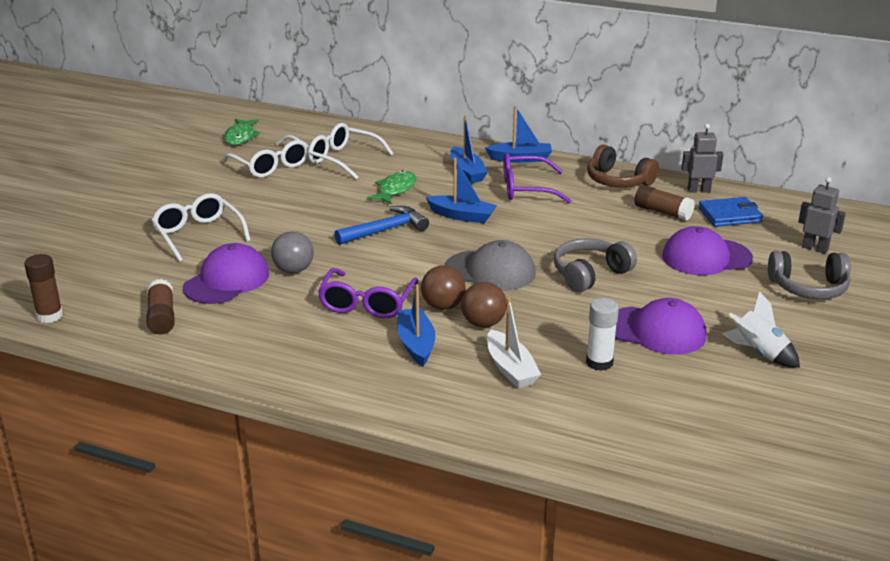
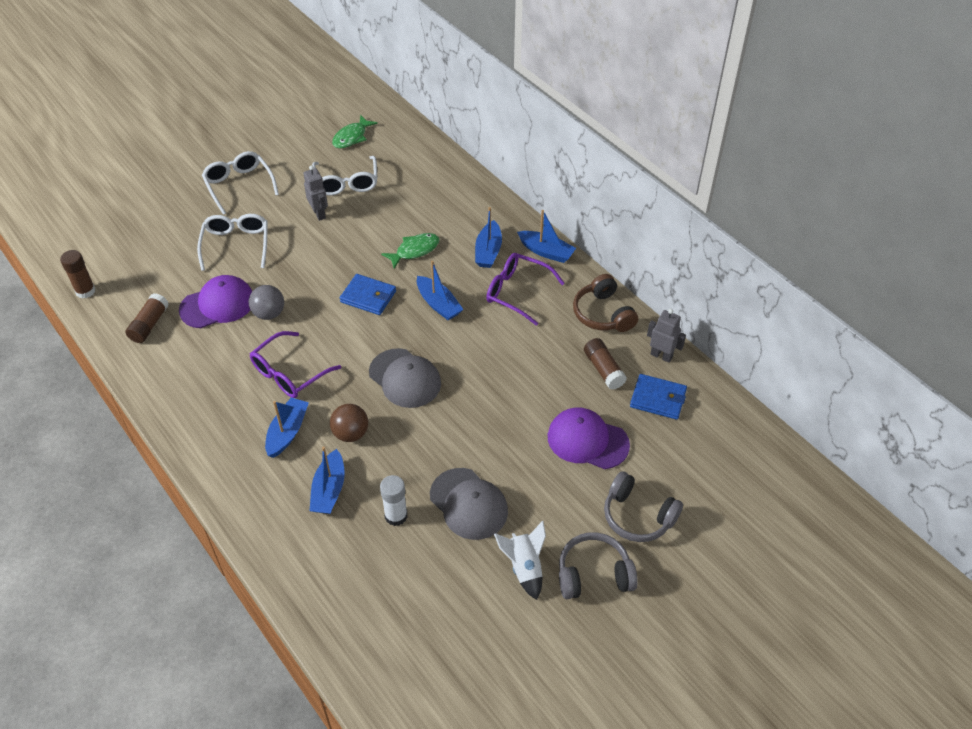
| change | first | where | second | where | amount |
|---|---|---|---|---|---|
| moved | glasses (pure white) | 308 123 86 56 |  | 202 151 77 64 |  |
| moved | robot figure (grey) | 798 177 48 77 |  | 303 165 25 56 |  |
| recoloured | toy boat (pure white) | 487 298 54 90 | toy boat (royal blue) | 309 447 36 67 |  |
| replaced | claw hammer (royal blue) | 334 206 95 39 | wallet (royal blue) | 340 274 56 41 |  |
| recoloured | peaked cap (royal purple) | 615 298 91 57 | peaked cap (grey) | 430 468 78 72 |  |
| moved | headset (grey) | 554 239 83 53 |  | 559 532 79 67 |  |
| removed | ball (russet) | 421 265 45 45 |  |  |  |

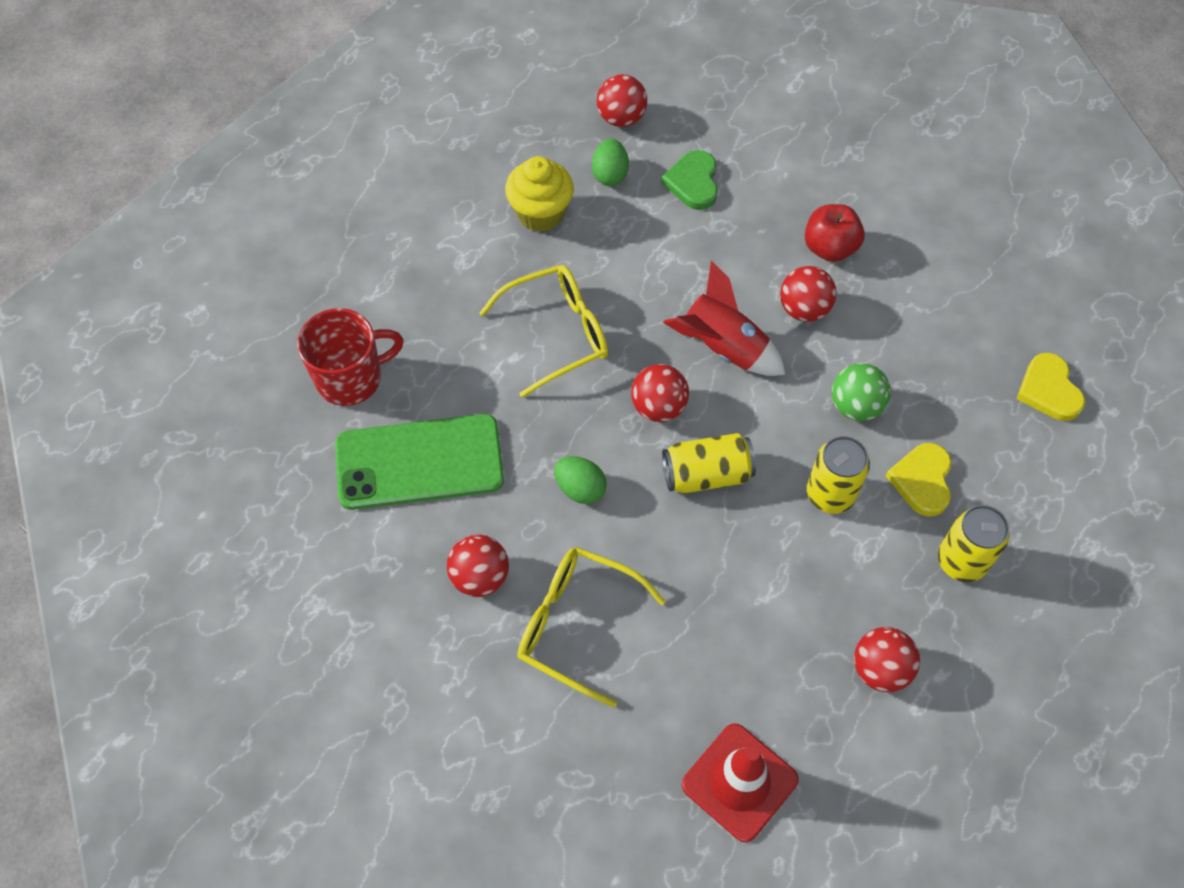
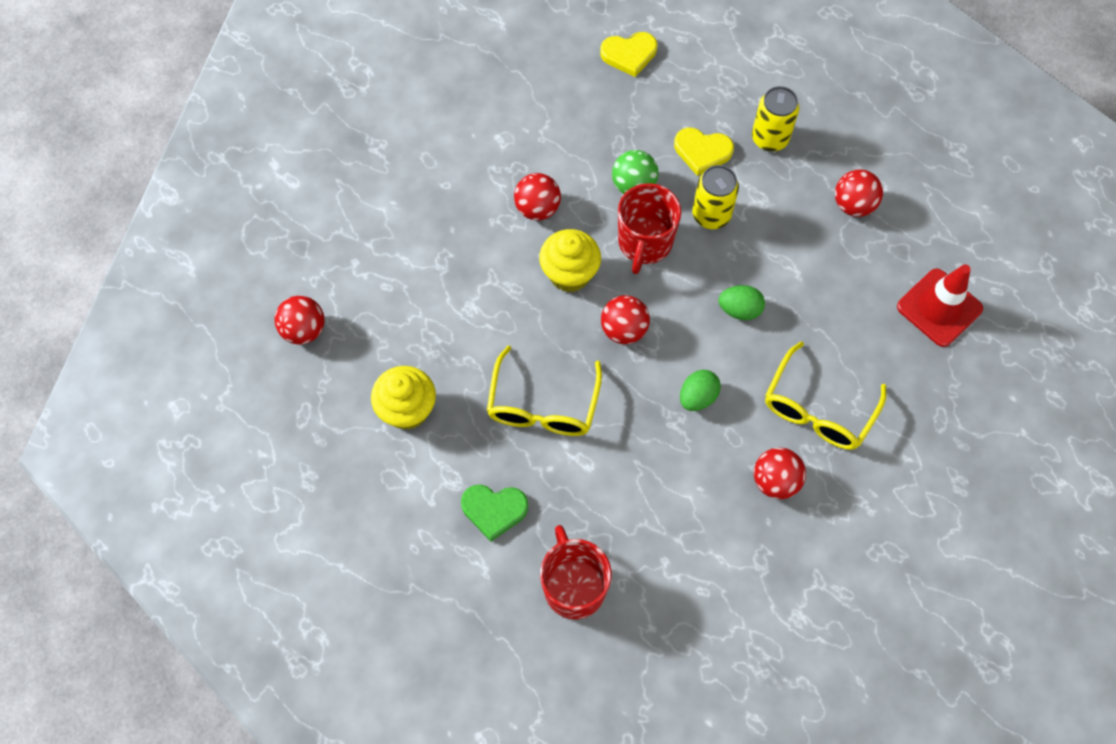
| change | first | where | second | where | amount |
|---|---|---|---|---|---|
| moved | heart shape (emerald) | 661 150 57 60 |  | 461 485 67 56 |  |
| turned | glasses (yellow) | 479 265 129 133 |  | 487 346 115 90 | 150 degrees counterclockwise |
| replaced | spaceship (red) | 663 261 123 115 | muffin (yellow) | 539 229 62 63 |  |
| added |  |  | coffee mug (red) | 618 183 63 91 |  |
| moved | egg (emerald) | 592 139 37 47 |  | 719 285 46 35 |  |
| removed | smartphone (emerald) | 335 414 169 96 |  |  |  |
| removed | soda can (yellow) | 662 433 94 60 |  |  |  |
| removed | toy apple (red) | 805 204 60 58 |  |  |  |

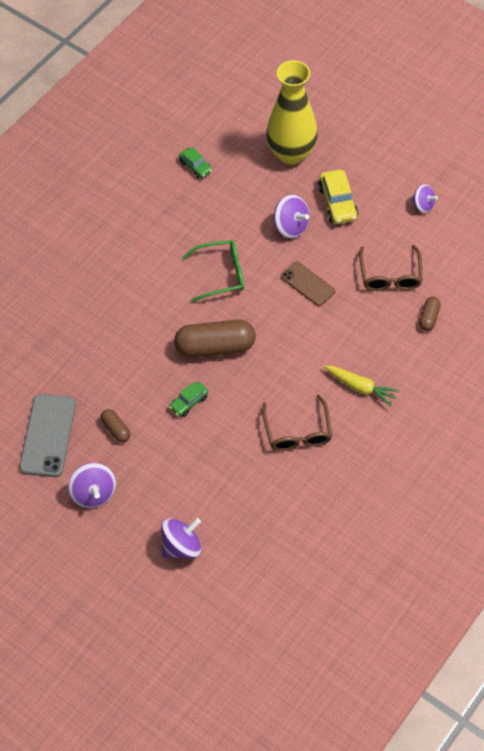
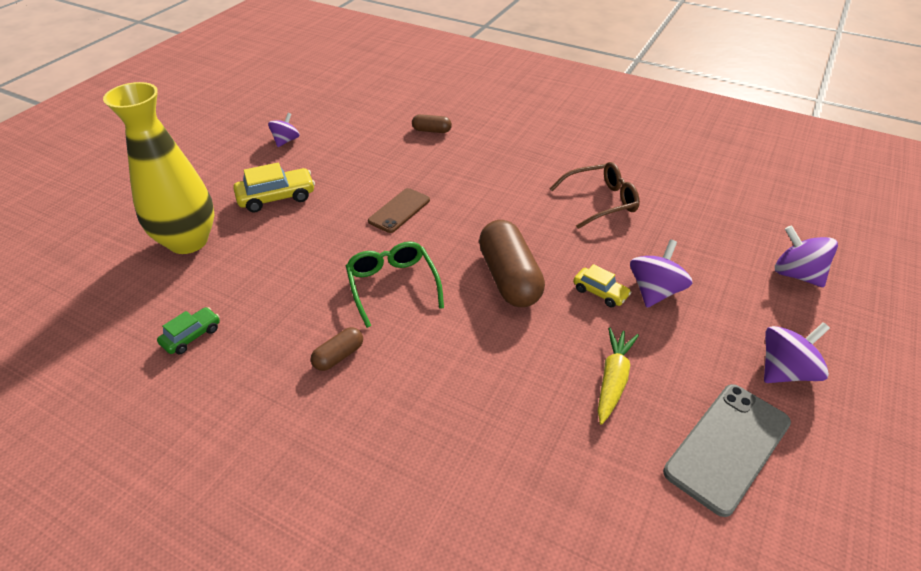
| change | first | where | second | where | amount |
|---|---|---|---|---|---|
| moved | pill shape (russet) | 100 409 31 34 |  | 311 327 52 44 |  |
| recoloured | car (emerald) | 169 382 40 35 | car (yellow) | 573 264 59 43 |  |
| moved | carrot (yellow) | 324 365 76 42 |  | 598 327 41 98 |  |
| moved | whirligig (royal purple) | 274 195 35 44 |  | 630 240 63 68 |  |
| turned | smartphone (grey) | 19 394 57 83 |  | 663 384 128 133 | 45 degrees counterclockwise |
| removed | glasses (russet) | 359 245 64 46 |  |  |  |

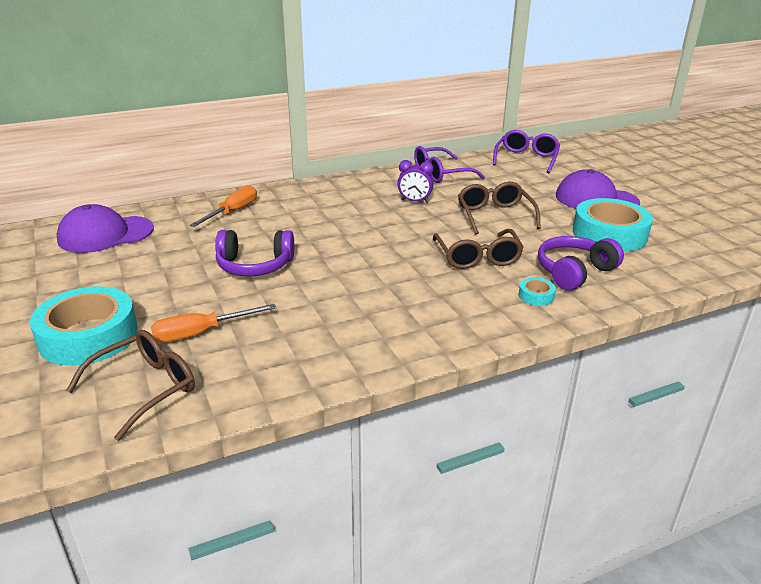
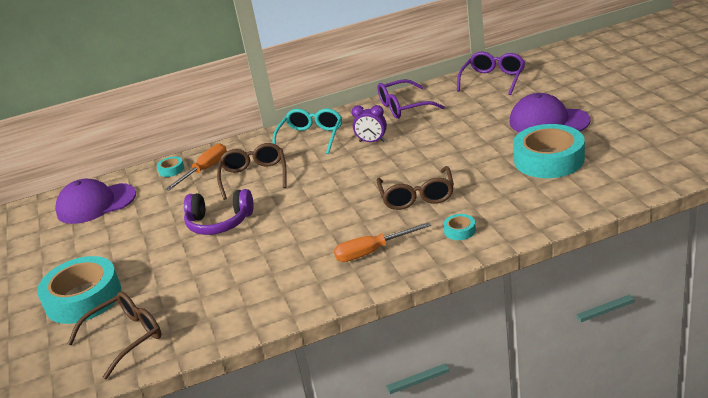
| change | first | where | second | where | amount |
|---|---|---|---|---|---|
| added |  |  | tape (turquoise) | 157 157 27 20 |  |
| moved | glasses (russet) | 458 182 83 53 |  | 217 143 70 57 |  |
| added |  |  | glasses (turquoise) | 273 108 69 46 |  |
| moved | hand screwdriver (orange) | 151 304 125 38 |  | 334 222 97 40 |  |
| removed | headset (royal purple) | 538 236 86 54 |  |  |  |

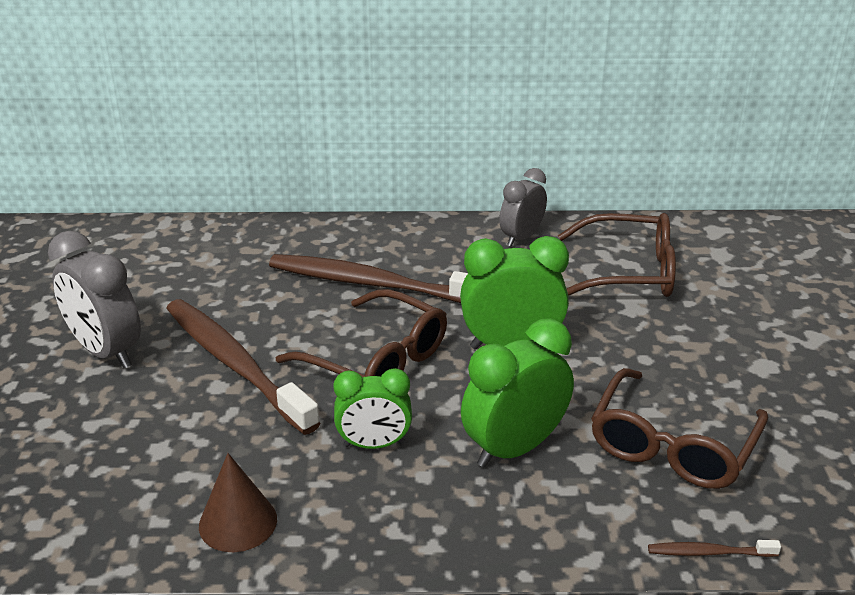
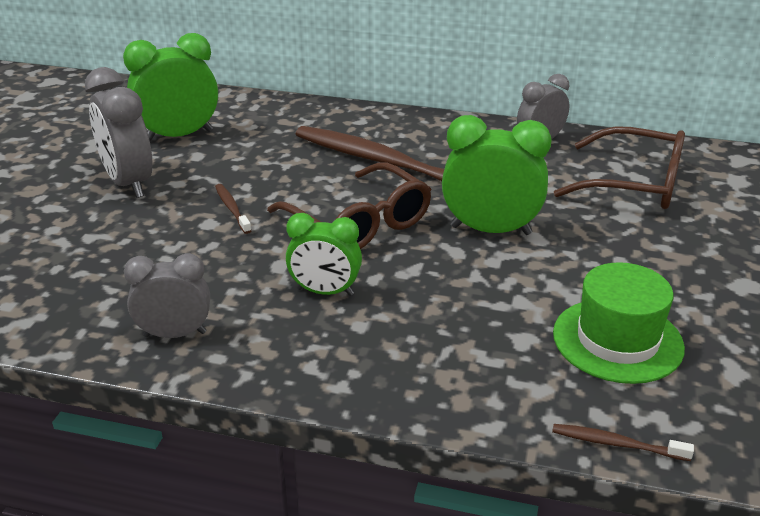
| change | first | where | second | where | amount |
|---|---|---|---|---|---|
| moved | clock (emerald) | 461 318 113 149 |  | 123 33 95 108 |  |
| replaced | cone (russet) | 199 453 78 99 | clock (grey) | 124 253 86 85 |  |
| resized | toothbrush (russet) | 166 299 154 136 |  | 215 184 37 50 | x0.41 |
| replaced | glasses (russet) | 591 368 177 121 | tall hat (emerald) | 553 262 132 122 |  |

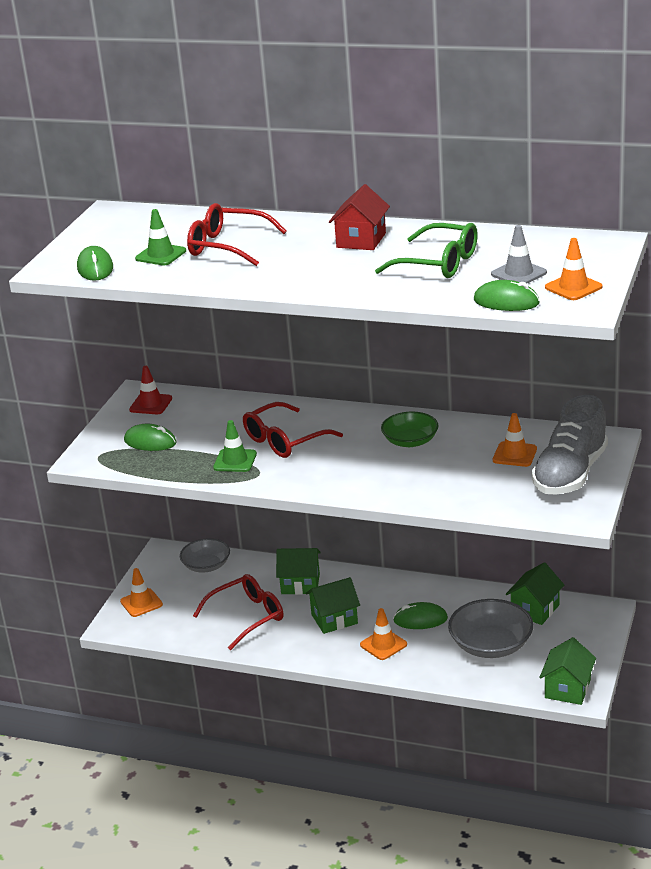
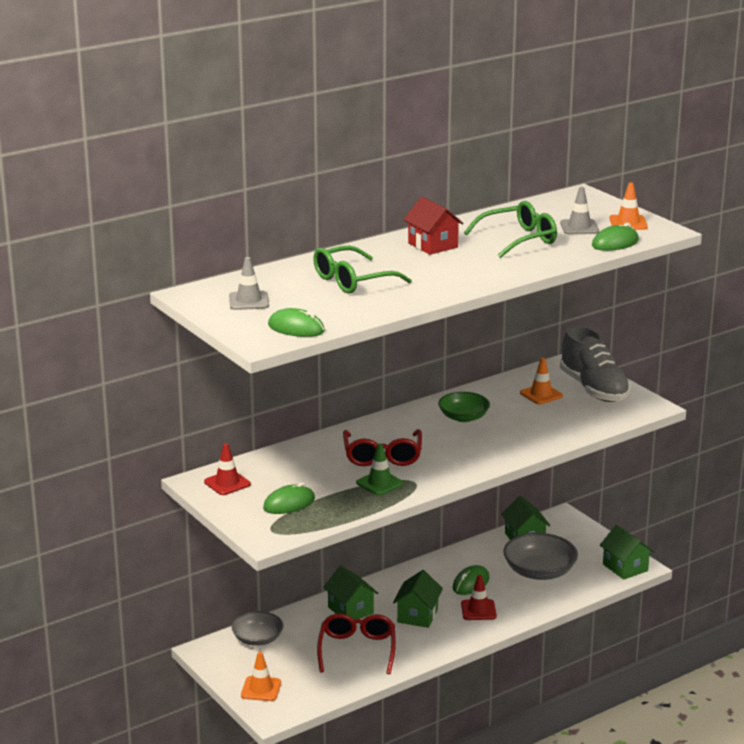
| change | first | where | second | where | amount |
|---|---|---|---|---|---|
| added |  |  | safety cone (grey) | 229 257 40 53 |  |
| recoloured | glasses (red) | 187 203 100 63 | glasses (emerald) | 313 246 99 48 |  |
| turned | cottage (emerald) | 276 548 45 47 |  | 323 566 55 54 | 75 degrees counterclockwise |
| recoloured | safety cone (orange) | 360 608 47 52 | safety cone (red) | 461 575 36 45 |  |
| removed | safety cone (emerald) | 135 209 51 57 |  |  |  |

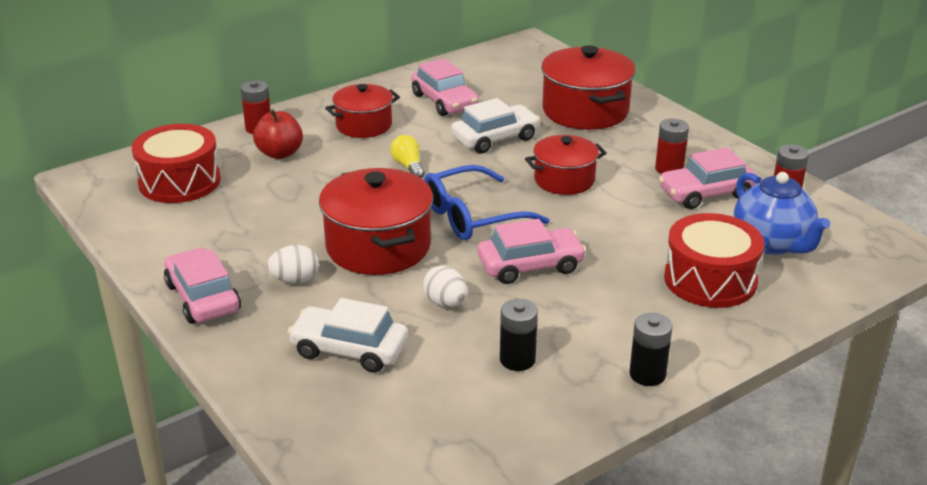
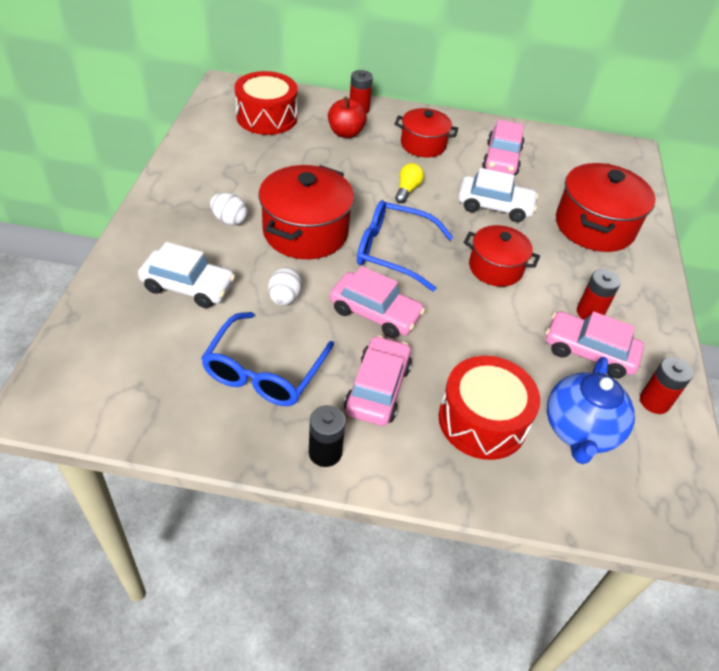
| change | first | where | second | where | amount |
|---|---|---|---|---|---|
| turned | car (pure white) | 287 298 121 75 |  | 138 242 97 66 | 135 degrees clockwise |
| replaced | AA battery (ebony) | 500 299 38 72 | glasses (royal blue) | 201 312 133 94 |  |
| moved | car (pink) | 164 248 77 76 |  | 344 335 68 91 |  |

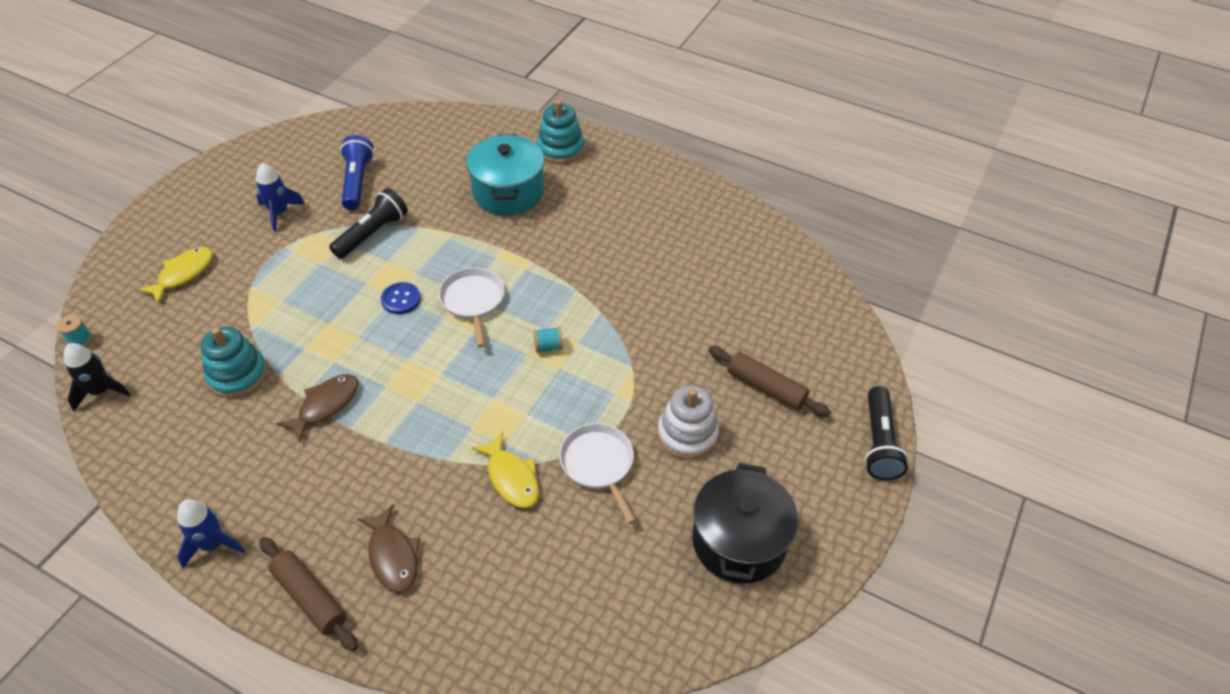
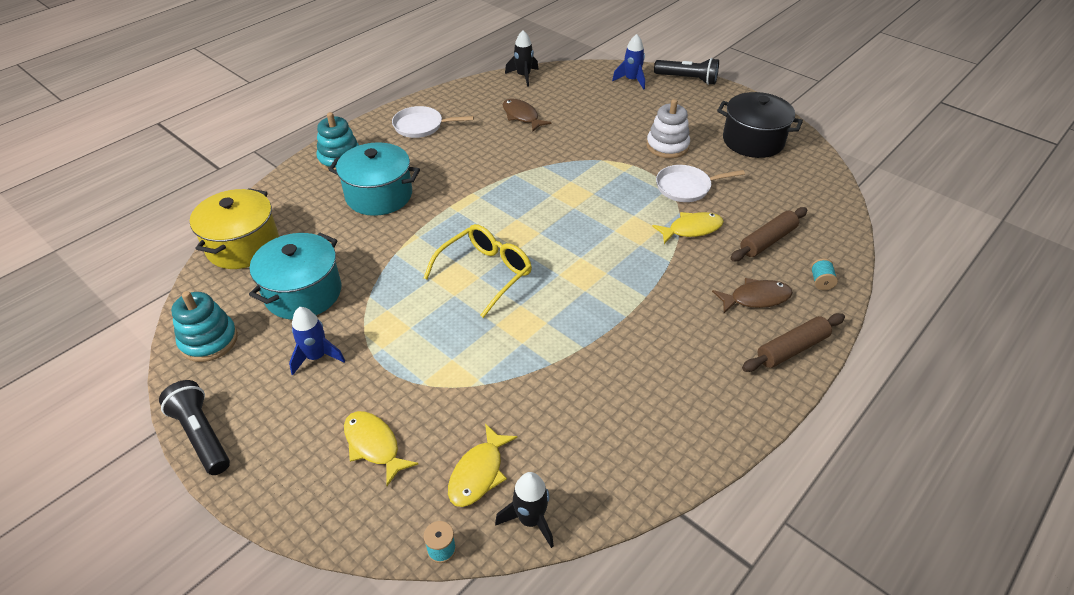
| change | first | where | second | where | amount |
|---|---|---|---|---|---|
| moved | torch (ebony) | 329 188 79 71 |  | 159 380 71 95 |  |
| moved | stacking toy (turquoise) | 201 326 66 72 |  | 171 291 67 71 |  |
| added |  |  | cooking pot (yellow) | 190 188 89 81 |  |
| replaced | torch (royal blue) | 340 135 34 75 | cooking pot (turquoise) | 249 233 92 87 |  |
| moved | pan (pure white) | 439 267 66 80 |  | 392 106 82 32 |  |
| replaced | shirt button (royal blue) | 381 282 40 32 | glasses (yellow) | 423 224 109 94 |  |
| added |  |  | toy fish (yellow) | 448 424 70 83 |  |
| moved | toy fish (russet) | 276 374 82 68 |  | 503 99 49 33 |  |
| added |  |  | spaceship (ebony) | 505 30 34 57 |  |
| moved | spaceship (royal blue) | 177 499 68 69 |  | 612 34 33 56 |  |
| moved | pastry roller (russet) | 708 346 123 71 |  | 730 207 77 54 |  |
| moved | bobbin (turquoise) | 534 327 29 26 |  | 811 258 27 32 |  |

